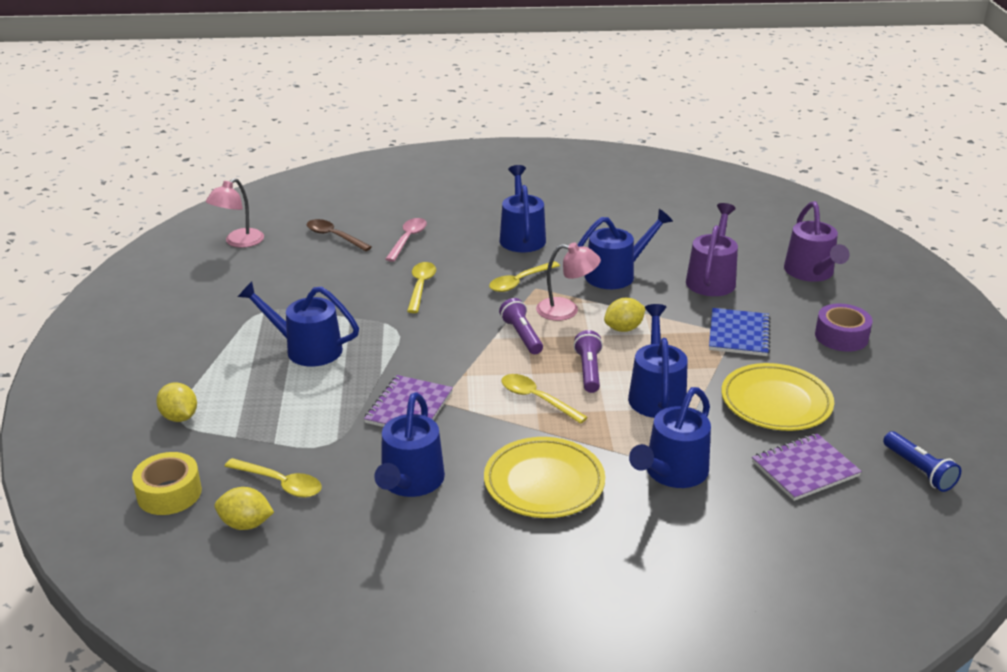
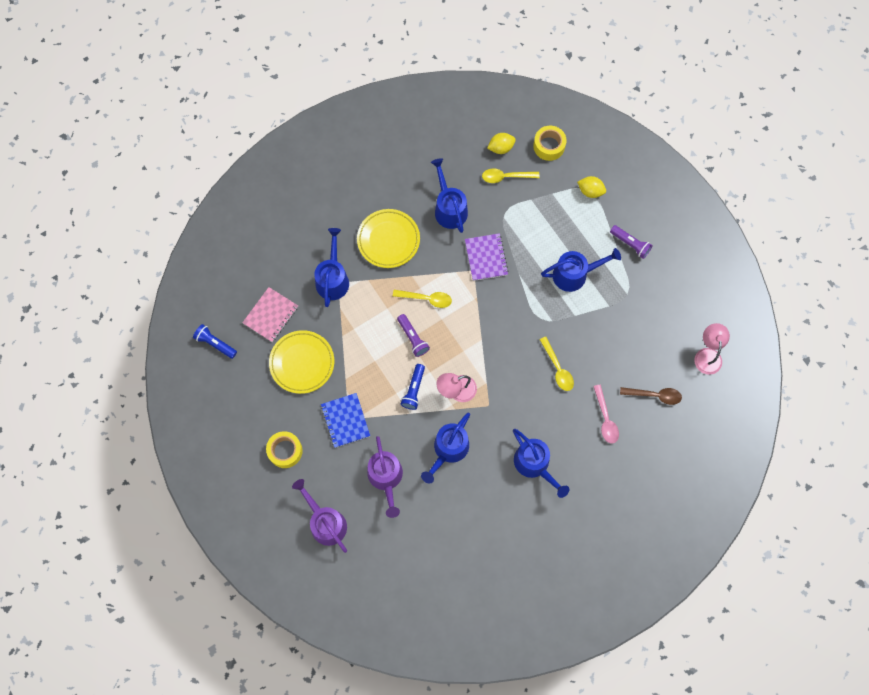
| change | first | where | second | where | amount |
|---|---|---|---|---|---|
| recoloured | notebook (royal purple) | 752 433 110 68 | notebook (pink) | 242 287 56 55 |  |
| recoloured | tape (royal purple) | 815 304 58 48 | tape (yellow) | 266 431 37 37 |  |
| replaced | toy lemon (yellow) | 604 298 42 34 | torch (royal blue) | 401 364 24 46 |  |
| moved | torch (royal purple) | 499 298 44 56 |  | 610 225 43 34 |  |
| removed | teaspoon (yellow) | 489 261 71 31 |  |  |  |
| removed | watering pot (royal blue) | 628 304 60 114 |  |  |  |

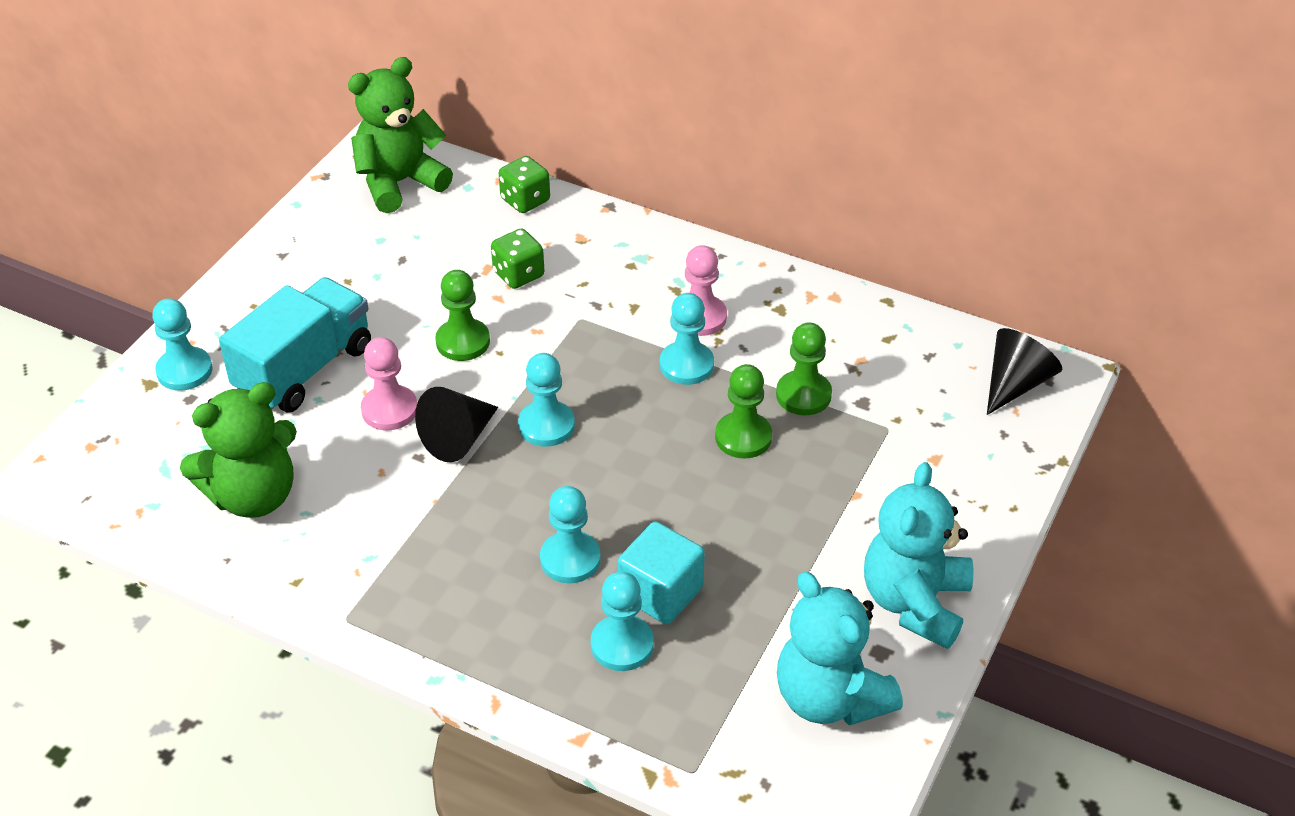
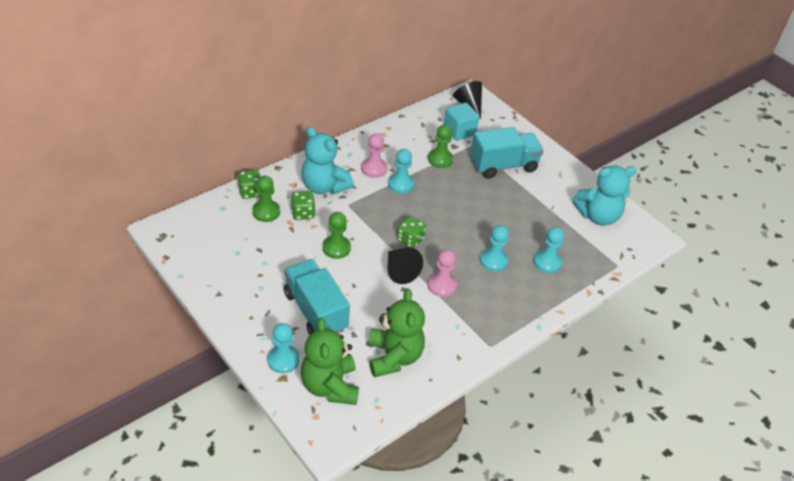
| change | first | where | second | where | amount |
|---|---|---|---|---|---|
| moved | pawn (emerald) | 715 364 57 95 |  | 252 176 28 46 |  |
| moved | teddy bear (emerald) | 348 57 105 156 |  | 301 318 58 87 |  |
| moved | teddy bear (turquoise) | 864 462 109 187 |  | 302 126 52 68 |  |
| replaced | pawn (turquoise) | 518 353 57 94 | dice (emerald) | 397 216 29 32 |  |
| moved | pawn (pink) | 361 337 56 93 |  | 428 250 29 47 |  |
| moved | solid cube (turquoise) | 618 522 87 102 |  | 444 102 35 39 |  |
| added |  |  | lorry (turquoise) | 470 127 74 52 |  |

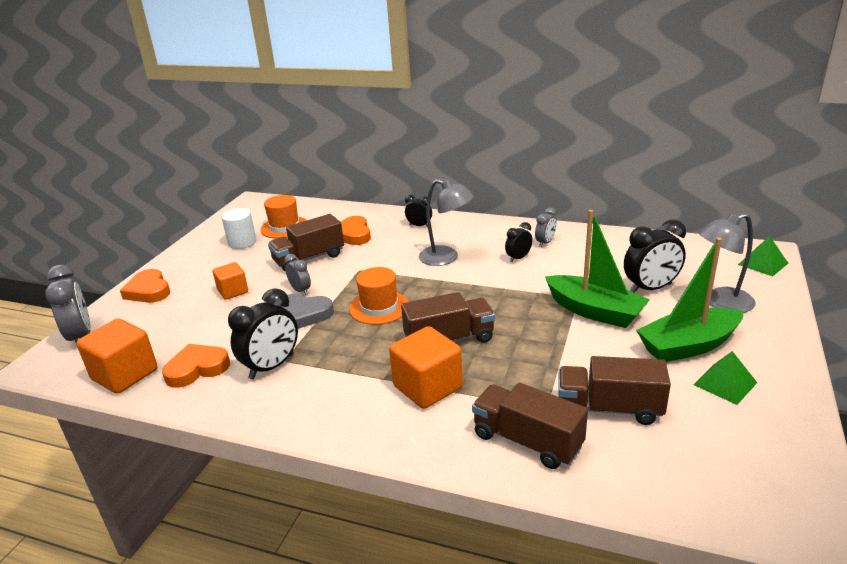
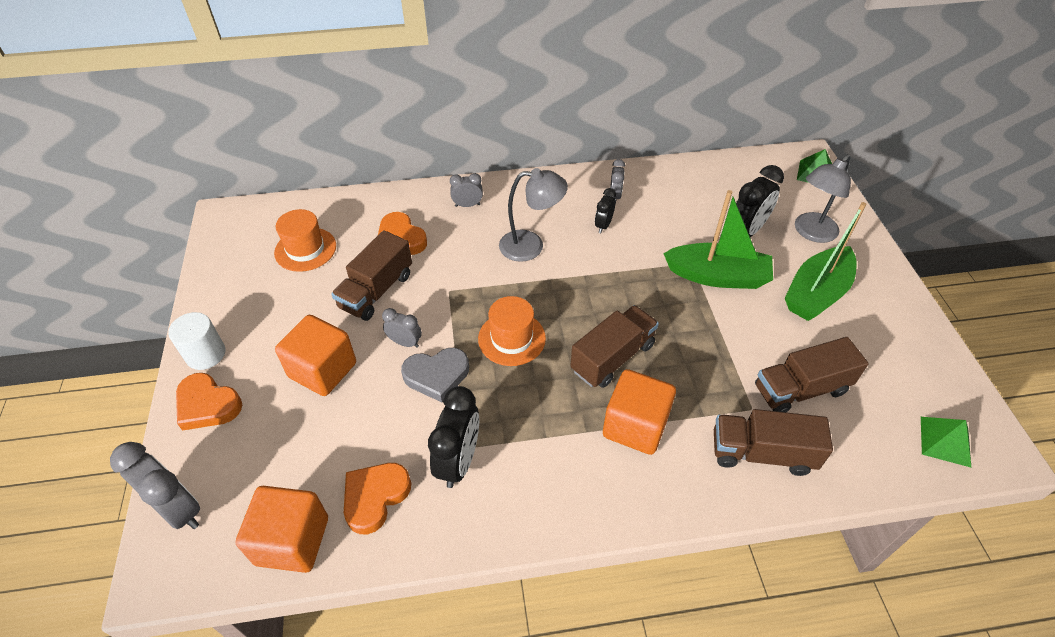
| change | first | where | second | where | amount |
|---|---|---|---|---|---|
| moved | solid cylinder (pure white) | 222 208 34 41 |  | 168 312 57 58 |  |
| resized | solid cube (orange) | 213 262 35 38 |  | 275 315 81 81 | x1.62 |
| recoloured | clock (ebony) | 405 195 27 32 | clock (grey) | 450 173 33 34 |  |
| moved | pyramid (emerald) | 693 351 64 54 |  | 921 417 50 50 |  |

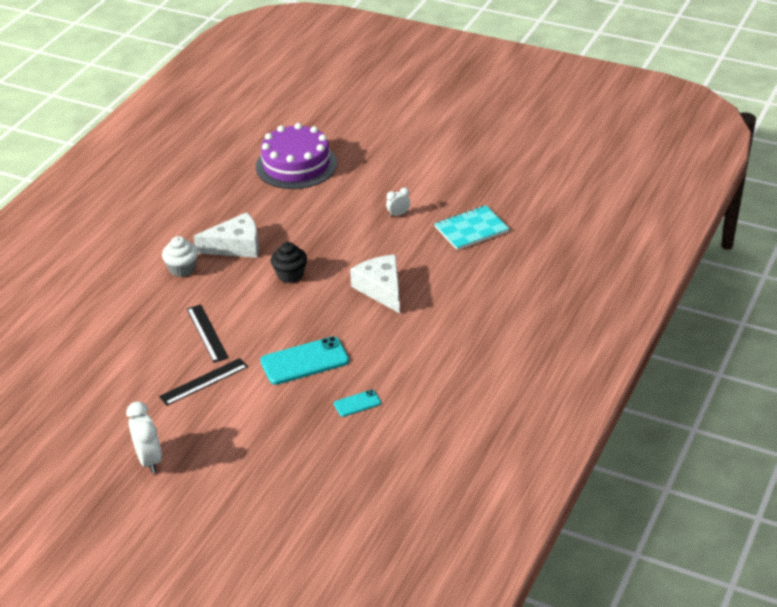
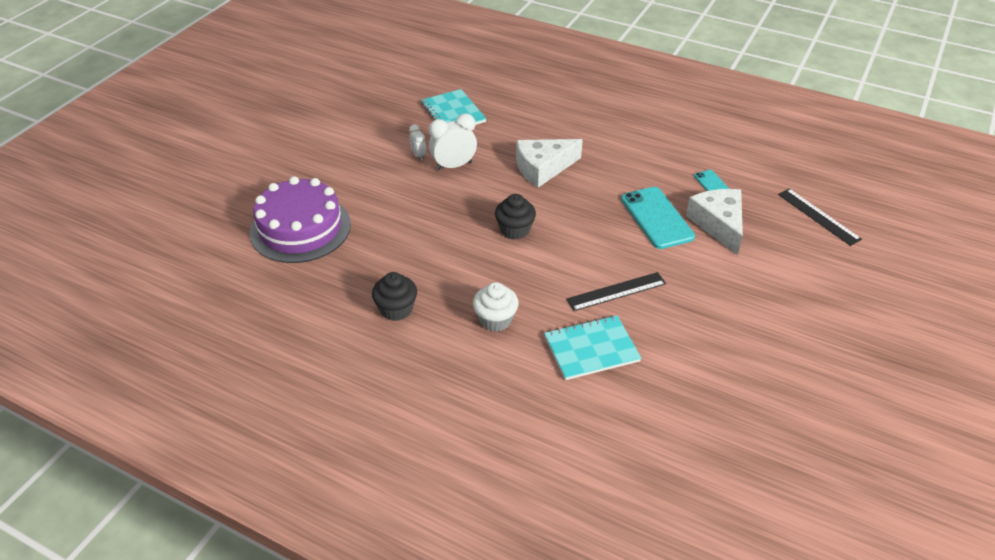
| change | first | where | second | where | amount |
|---|---|---|---|---|---|
| added |  |  | muffin (ebony) | 372 272 45 49 |  |
| moved | clock (pure white) | 126 401 36 73 |  | 429 113 48 57 |  |
| added |  |  | notebook (turquoise) | 544 315 97 65 |  |
| moved | piece of cheese (pure white) | 193 212 66 46 |  | 686 189 57 66 |  |
| moved | straightedge (ebony) | 159 358 89 48 |  | 778 189 84 57 |  |

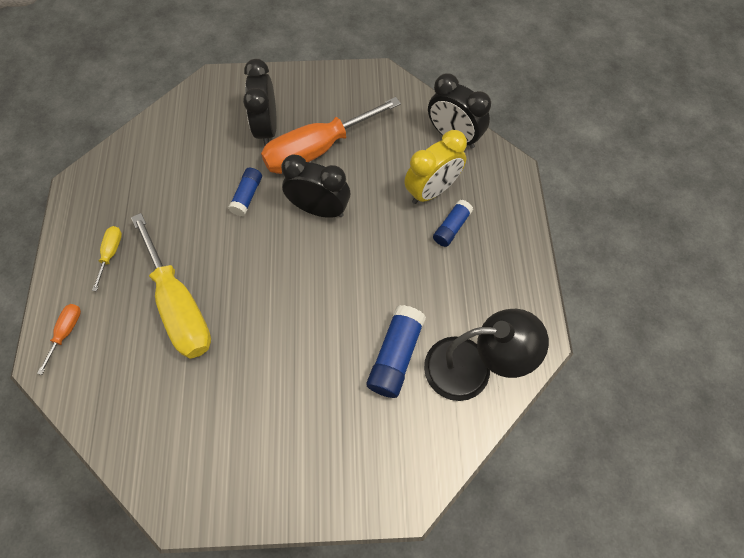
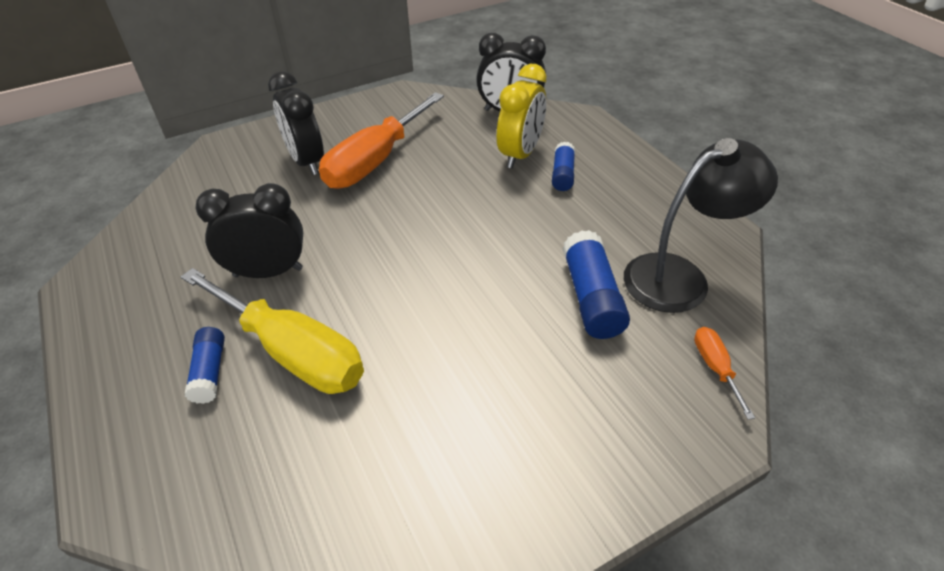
| change | first | where | second | where | amount |
|---|---|---|---|---|---|
| moved | stick of glue (royal blue) | 228 167 34 49 |  | 185 327 40 77 |  |
| moved | clock (ebony) | 281 154 69 64 |  | 195 183 108 95 |  |
| moved | hand screwdriver (orange) | 37 304 44 71 |  | 694 327 61 93 |  |
| removed | hand screwdriver (yellow) | 92 226 30 65 |  |  |  |

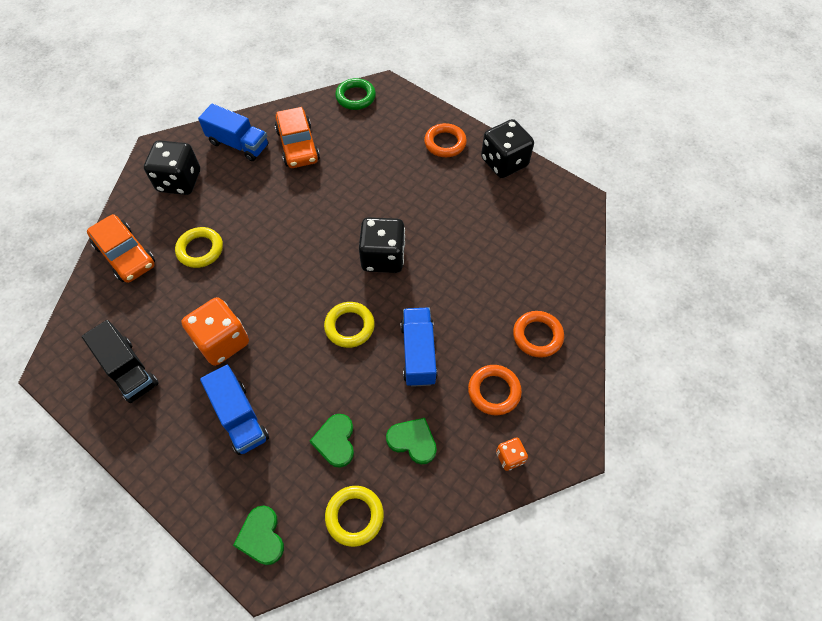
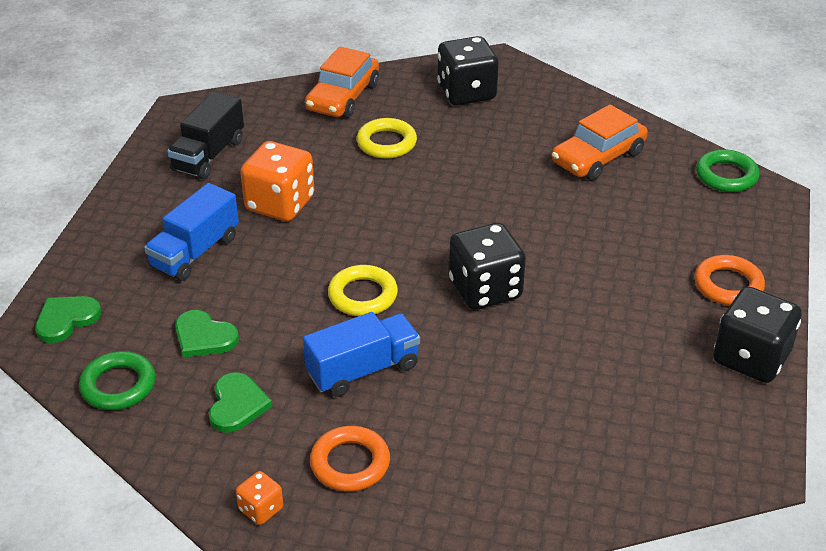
| change | first | where | second | where | amount |
|---|---|---|---|---|---|
| recoloured | hoop (yellow) | 325 486 59 61 | hoop (emerald) | 79 351 76 59 |  |
| turned | heart shape (emerald) | 310 414 44 54 |  | 175 310 64 48 | 120 degrees counterclockwise |
| removed | lorry (royal blue) | 198 104 71 57 |  |  |  |
| removed | hoop (orange) | 513 311 51 47 |  |  |  |

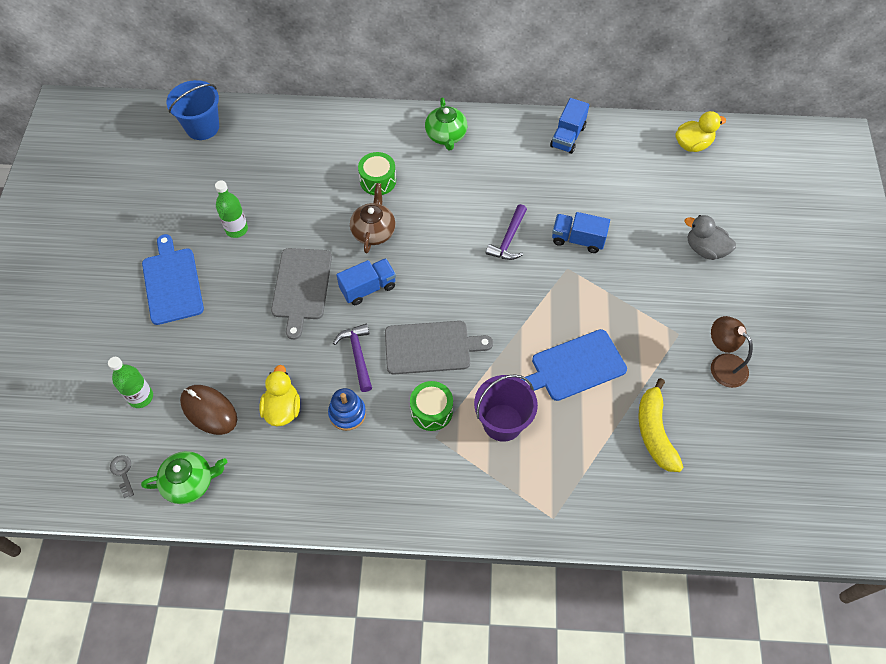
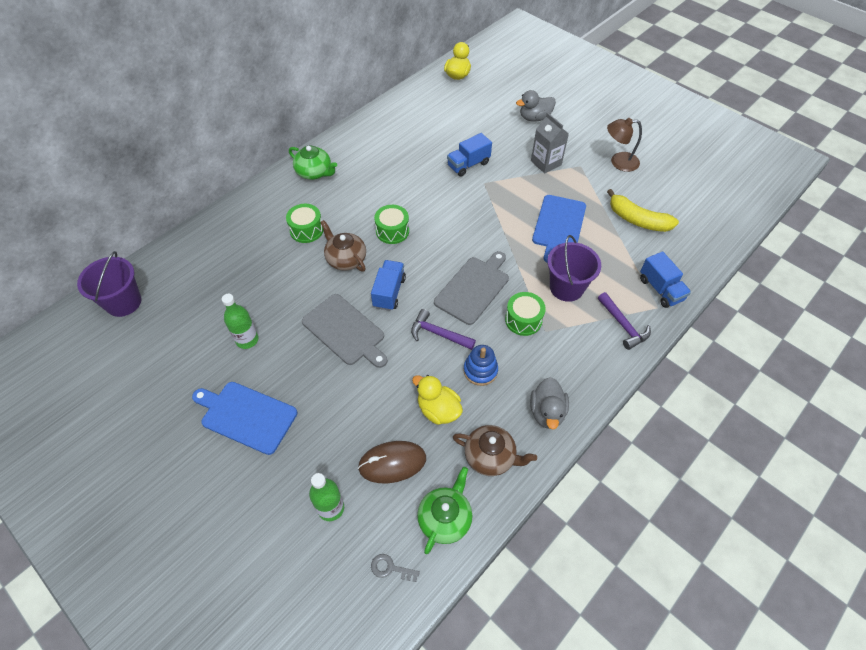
| change | first | where | second | where | amount |
|---|---|---|---|---|---|
| recoloured | bucket (royal blue) | 167 80 52 60 | bucket (royal purple) | 77 251 65 66 |  |
| added |  |  | snare drum (emerald) | 374 205 35 39 |  |
| added |  |  | teapot (russet) | 453 425 84 51 |  |
| added |  |  | toy duck (grey) | 530 377 39 52 |  |
| added |  |  | carton (grey) | 531 113 38 61 |  |
| moved | claw hammer (royal purple) | 486 204 41 56 |  | 598 292 53 58 |  |
| moved | lorry (royal blue) | 550 98 39 56 |  | 640 251 51 57 |  |

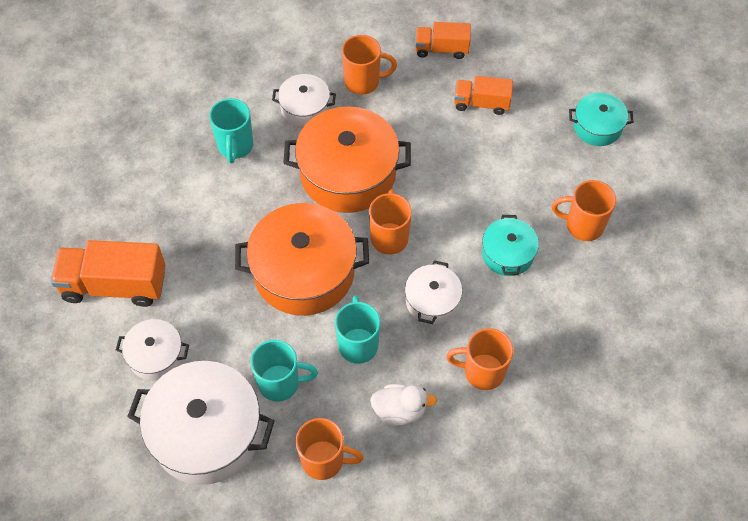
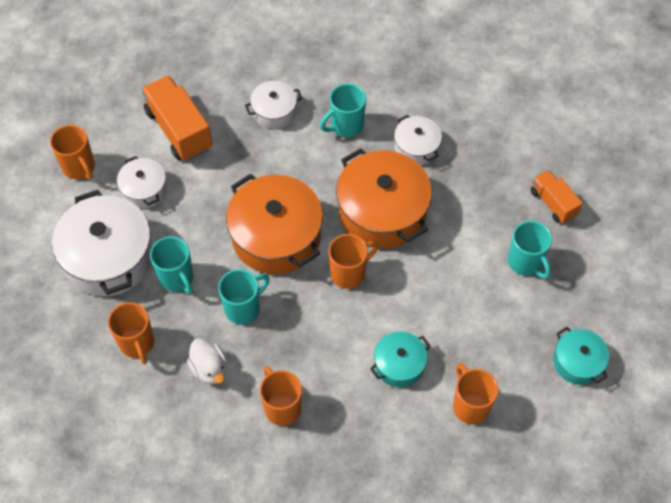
| change | first | where | second | where | amount |
|---|---|---|---|---|---|
| moved | coffee mug (orange) | 342 35 55 60 |  | 50 125 45 54 |  |
| moved | cooking pot (pure white) | 405 260 57 64 |  | 245 81 57 48 |  |
| replaced | lorry (orange) | 454 76 59 39 | coffee mug (turquoise) | 508 221 44 58 |  |

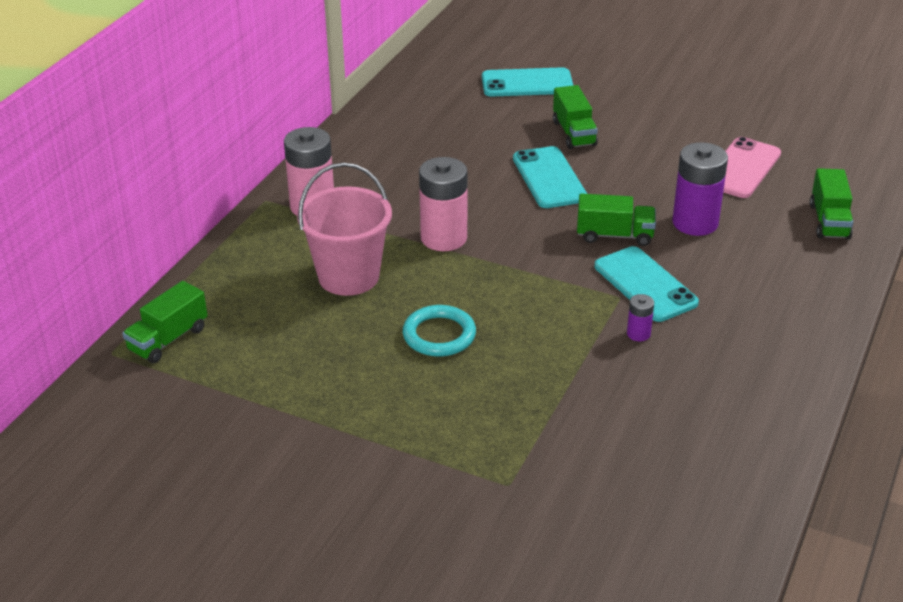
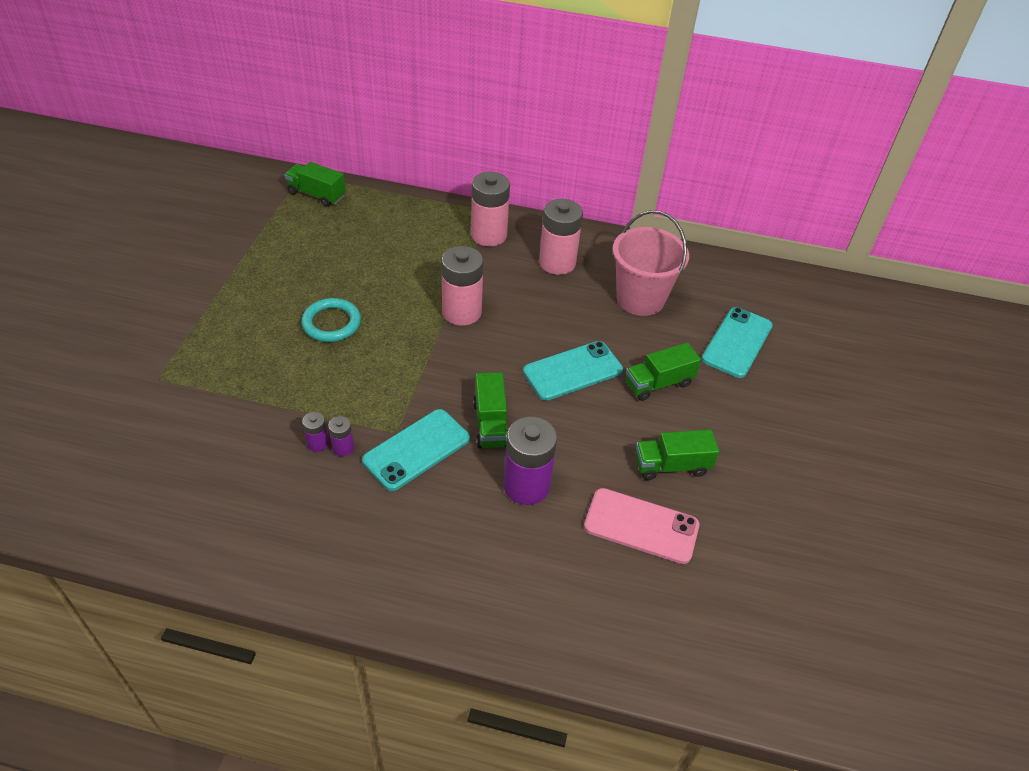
| change | first | where | second | where | amount |
|---|---|---|---|---|---|
| added |  |  | AA battery (royal purple) | 302 412 27 40 |  |
| added |  |  | AA battery (pink) | 539 199 44 76 |  |
| moved | bucket (pink) | 297 162 95 134 |  | 613 210 76 106 |  |
| moved | lorry (emerald) | 810 168 43 71 |  | 635 430 84 50 |  |
| turned | smartphone (turquoise) | 482 67 91 30 |  | 702 307 71 71 | 45 degrees clockwise |

